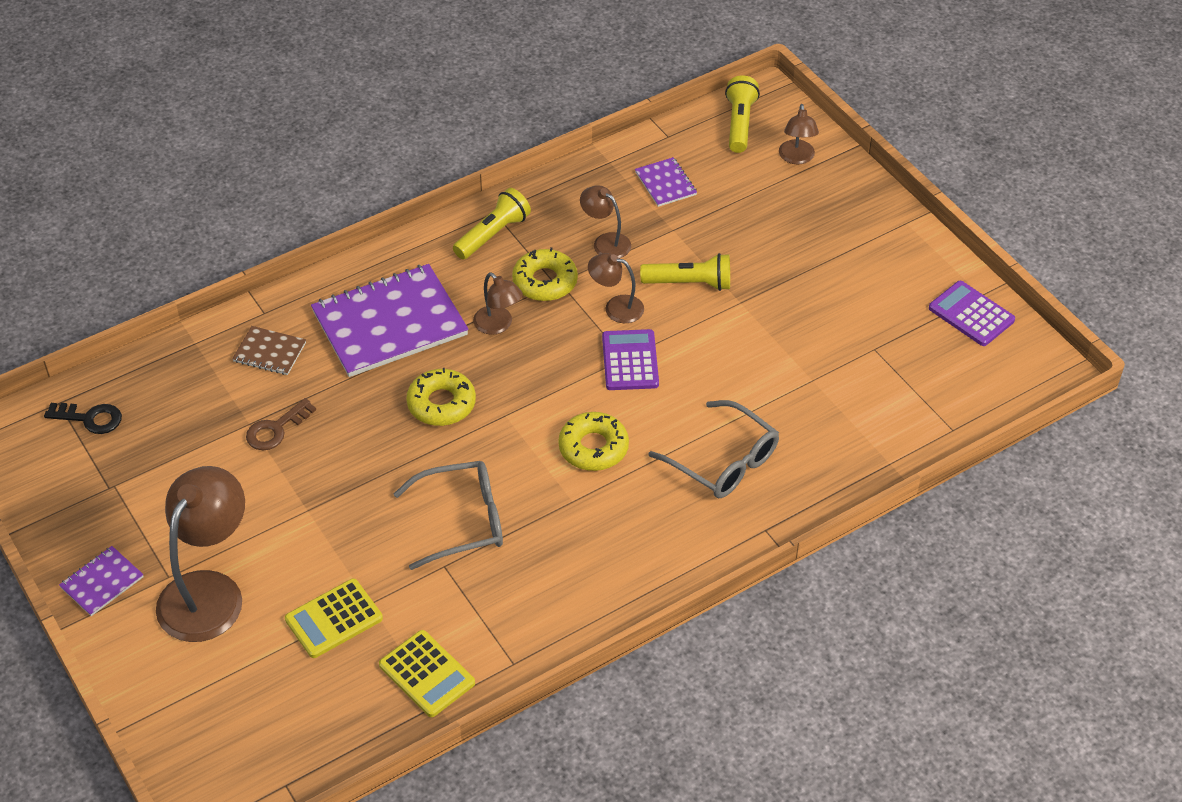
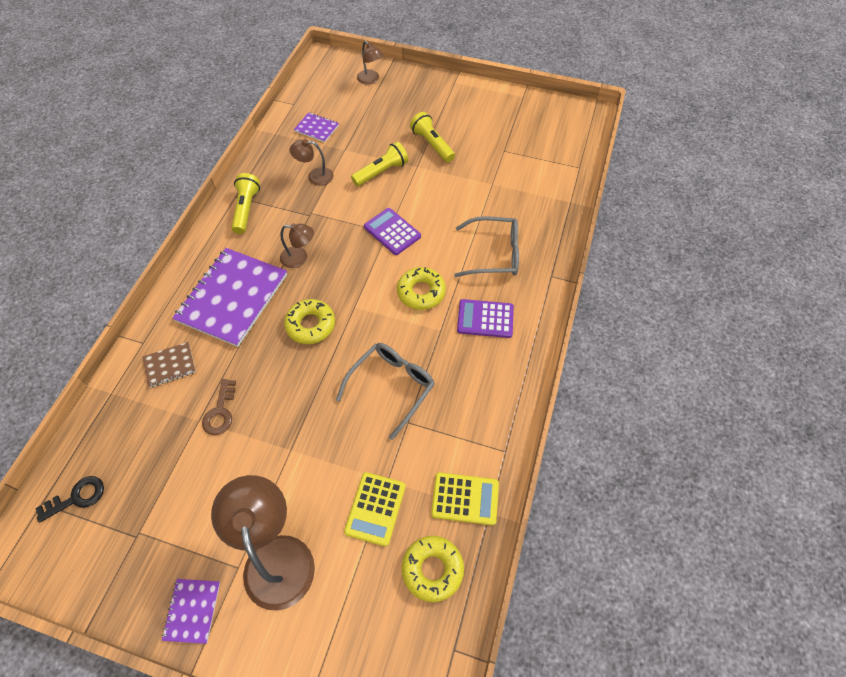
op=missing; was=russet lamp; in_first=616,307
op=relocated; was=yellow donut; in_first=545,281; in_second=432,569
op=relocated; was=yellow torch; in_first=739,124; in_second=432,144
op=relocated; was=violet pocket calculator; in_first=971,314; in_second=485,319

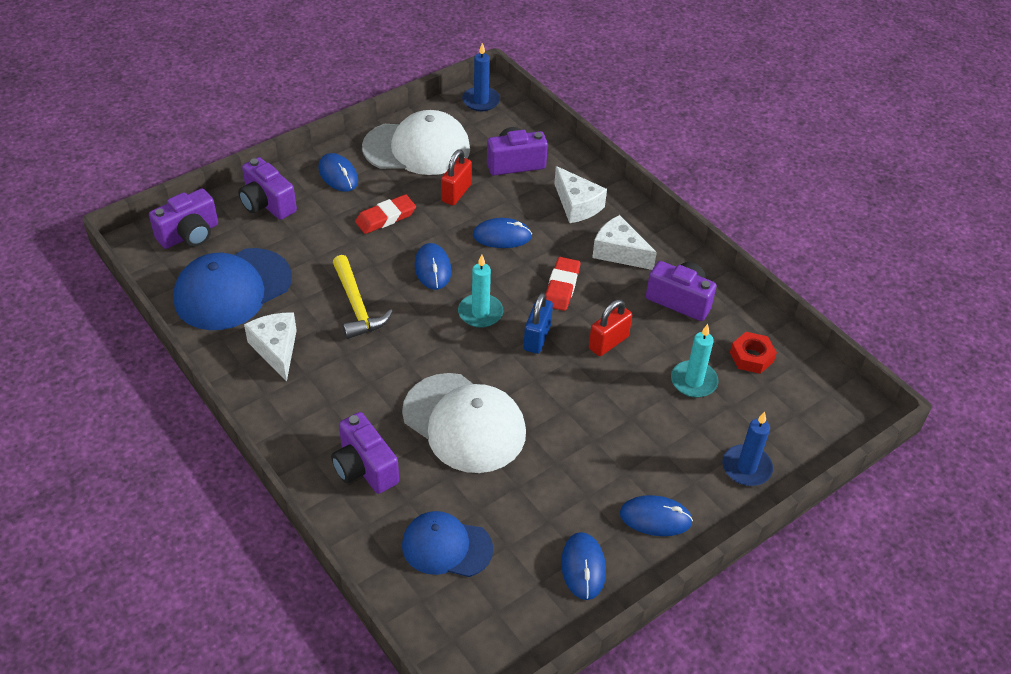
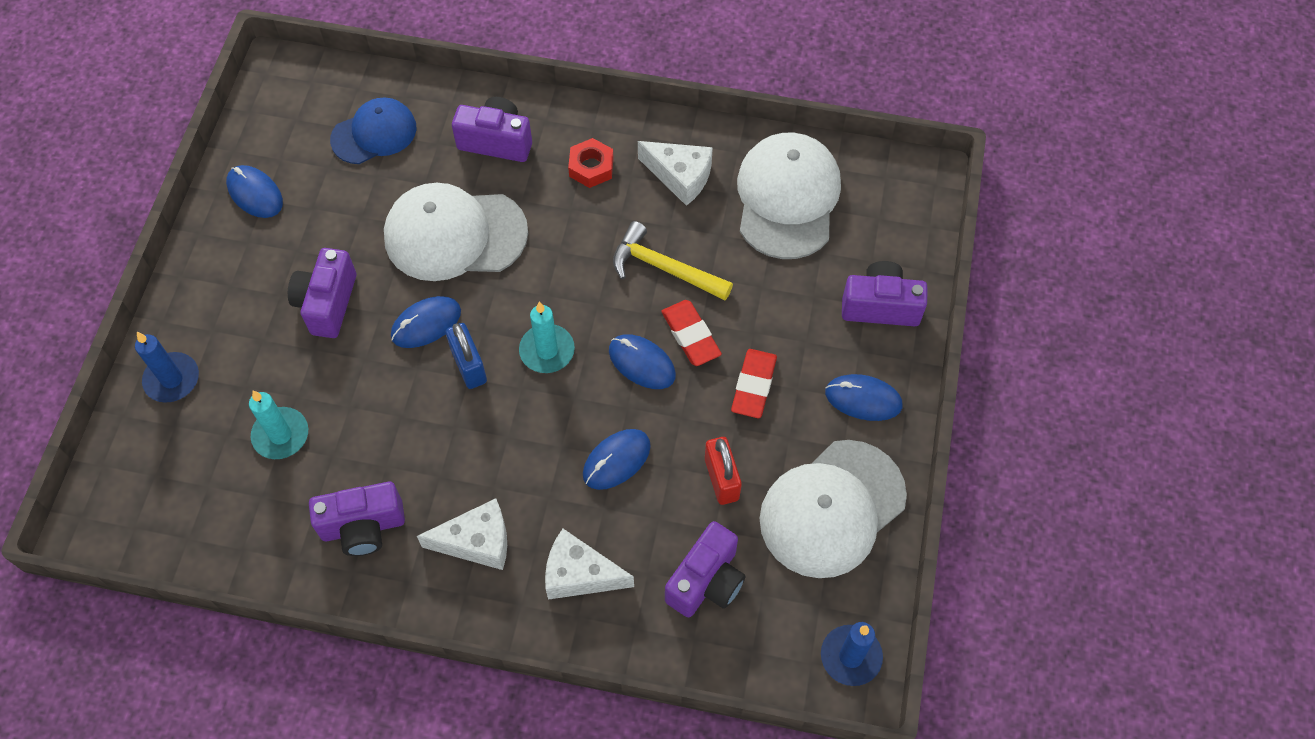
op=missing; was=crimson padlock; in_first=608,342
op=relocated; was=violet photo camera; in_first=189,235; in_second=327,303
op=relocated; was=crimson gum eraser; in_first=561,287; in_second=691,335
op=relocated; was=royal blue mouse; in_first=655,518; in_second=426,324
op=relocated; was=crimson hex nut; in_first=751,357; in_second=591,167
op=colour; was=royal blue baseball cap; now=snow-white baseball cap; in_first=232,289; in_second=787,198

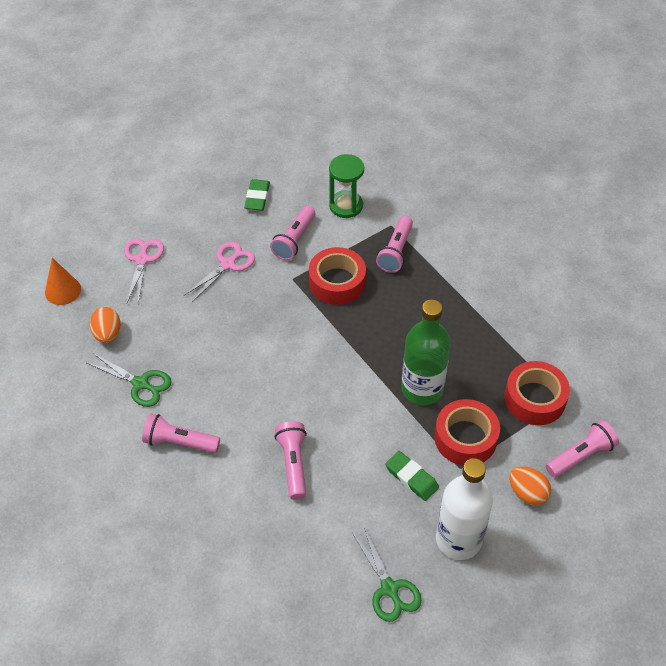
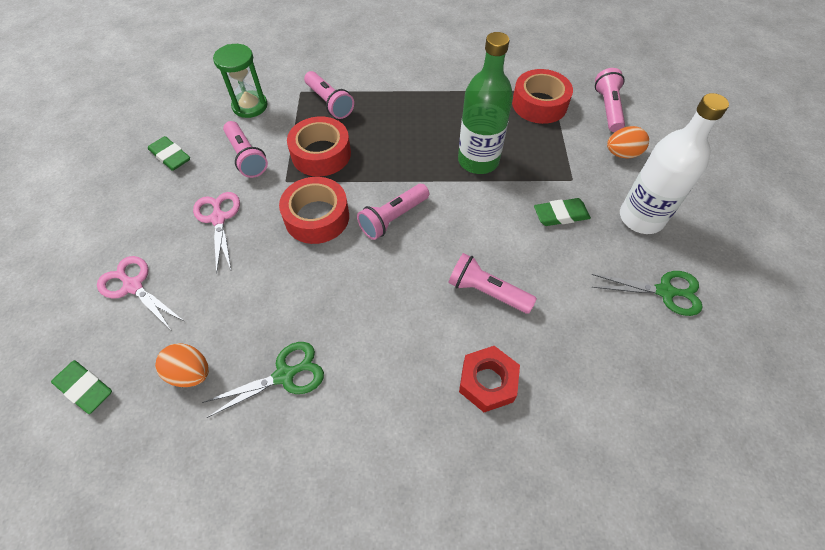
op=appeared; now=crimson hex nut; in_second=487,382
op=relocated; was=rose-pink torch; in_first=179,442; in_second=393,218
op=relocated; was=crimson tape; in_first=465,438; in_second=317,217
op=exchanged; was=orange cone shape; now=emerald gum eraser; in_first=63,290; in_second=85,388

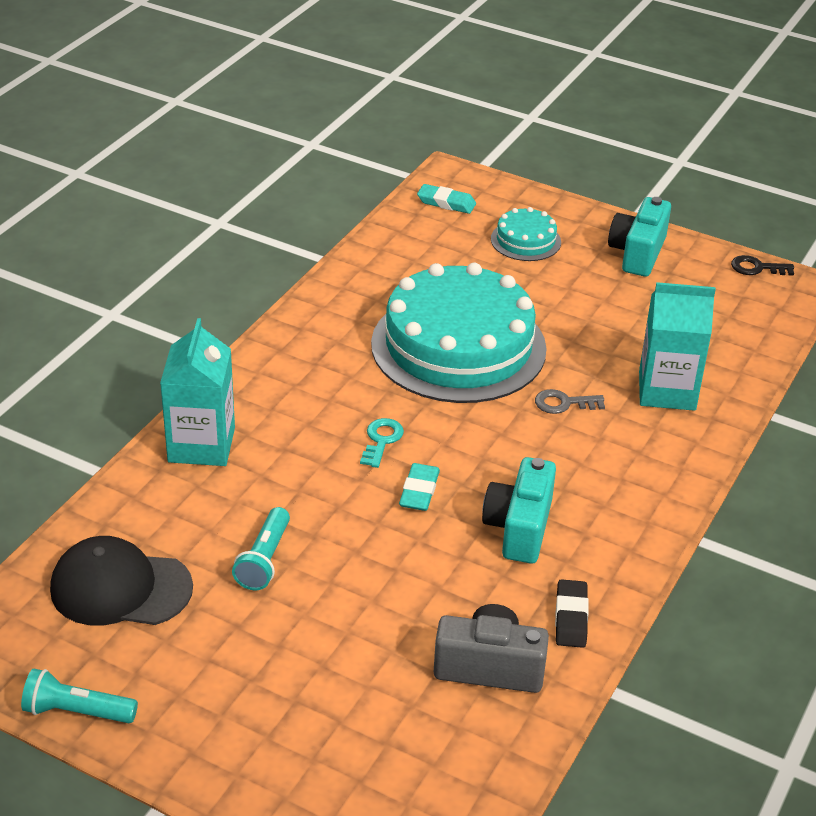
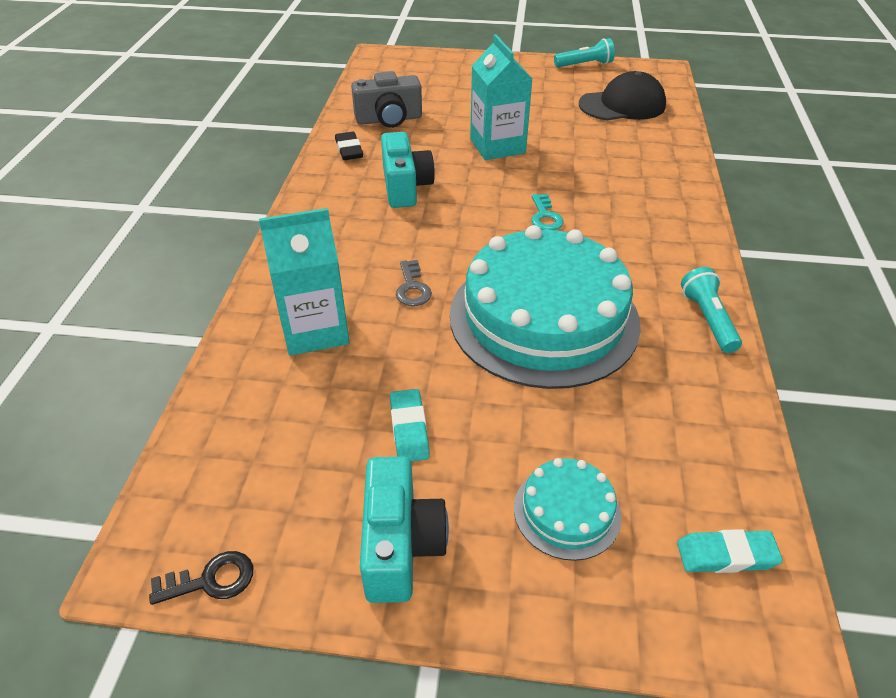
op=relocated; was=teal carton; in_first=201,445; in_second=497,146
op=relocated; was=teal torch; in_first=264,560; in_second=708,319
op=relocated; was=teal gum eraser; in_first=419,491; in_second=409,429
op=spun; was=gray latchkey; in_first=564,403; in_second=412,288; clockwise=105

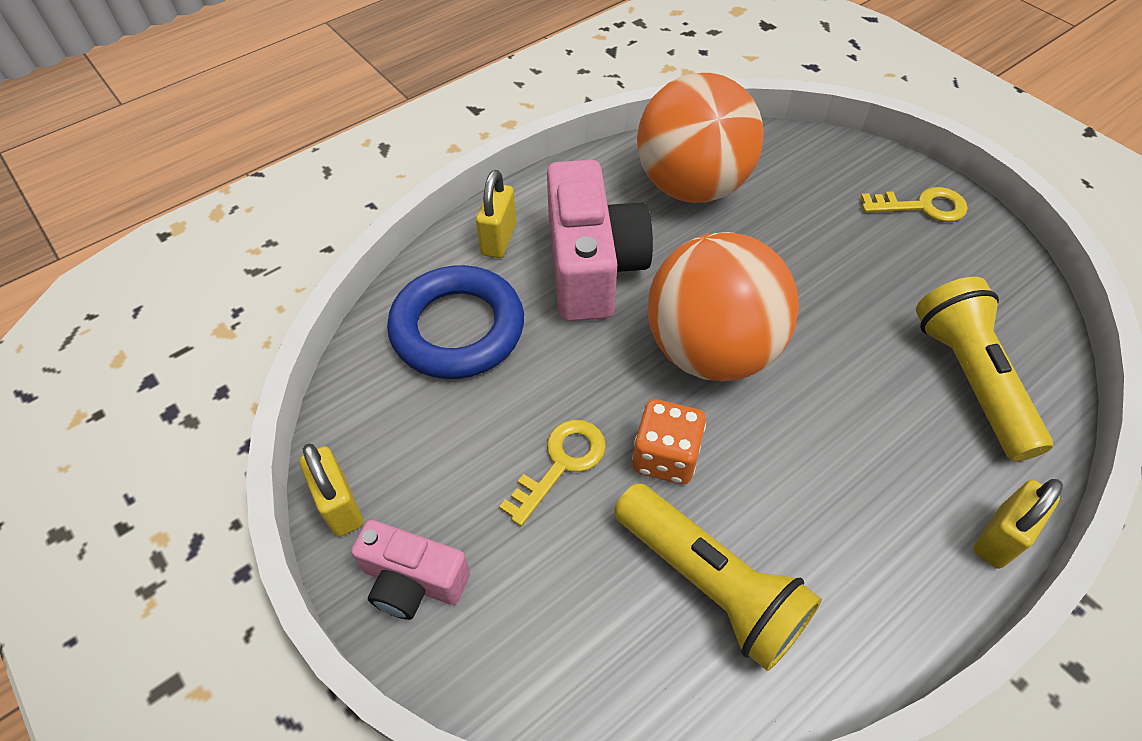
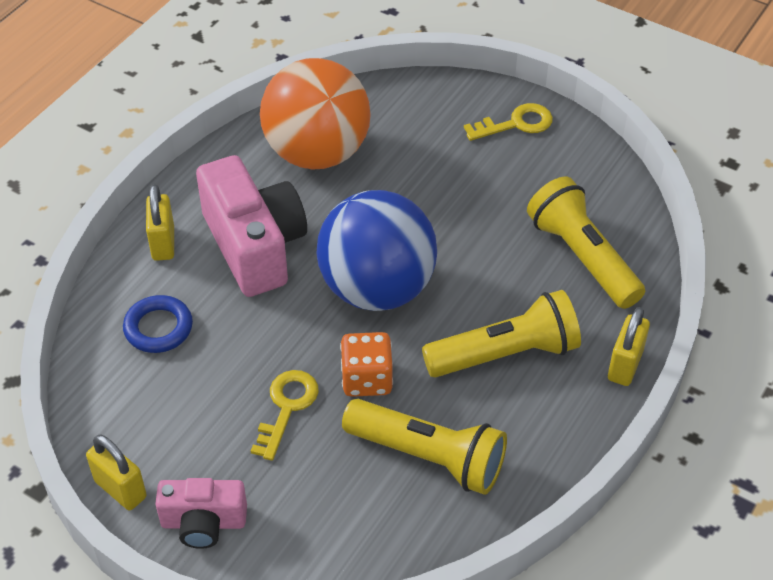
op=appeared; now=yellow torch; in_second=505,354
op=colour; was=orange ball; now=royal blue ball; in_first=711,350; in_second=377,288
op=size; was=royal blue ring; in_first=457,329; in_second=158,328; ratio=0.58

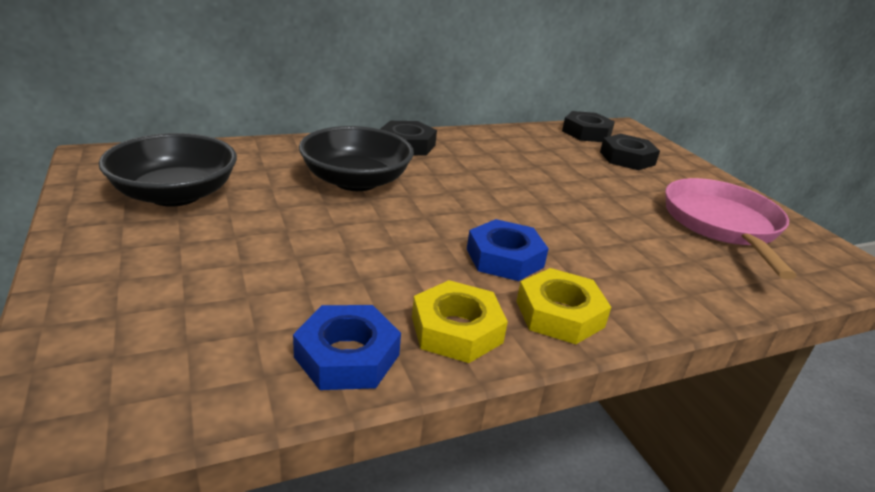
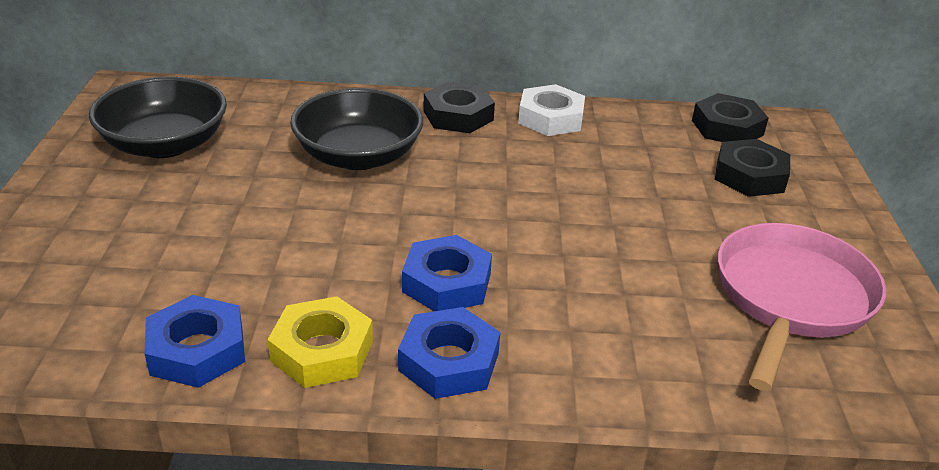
op=appeared; now=snow-white hex nut; in_second=550,118
op=colour; was=yellow hex nut; now=royal blue hex nut; in_first=559,314; in_second=448,361

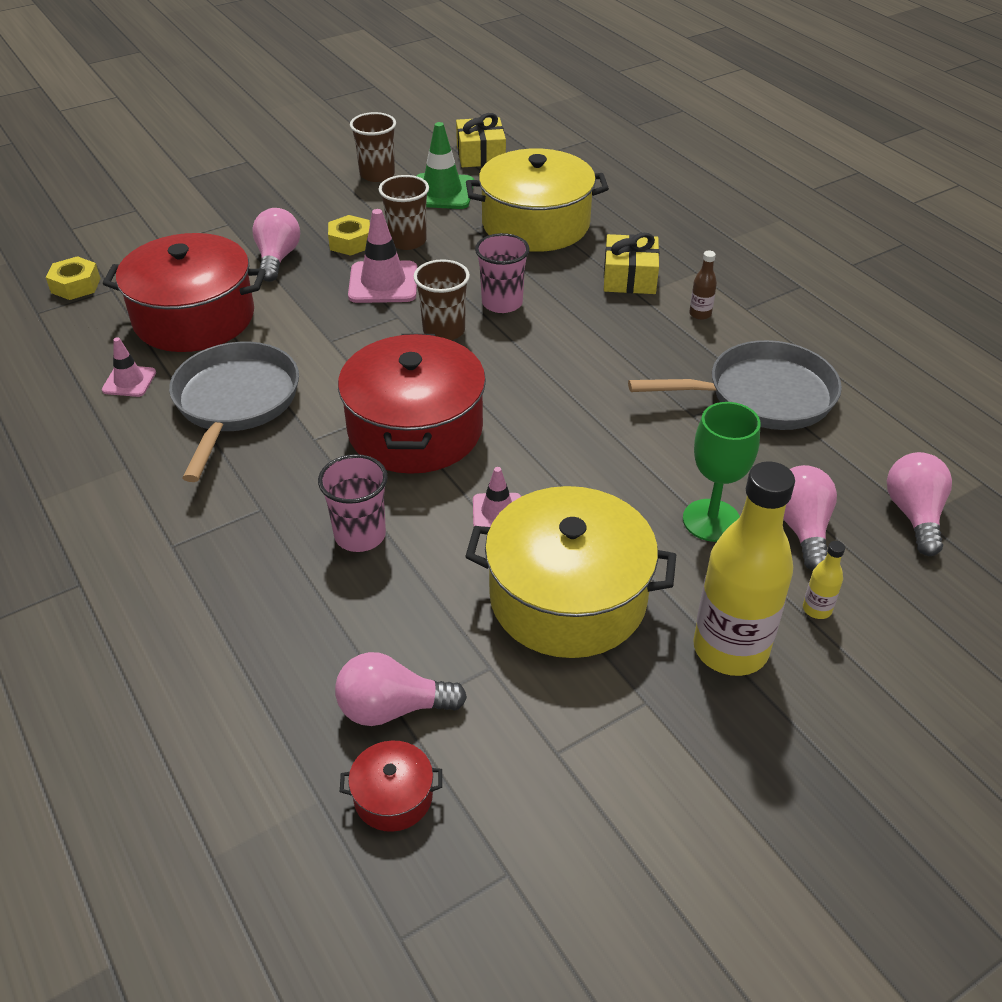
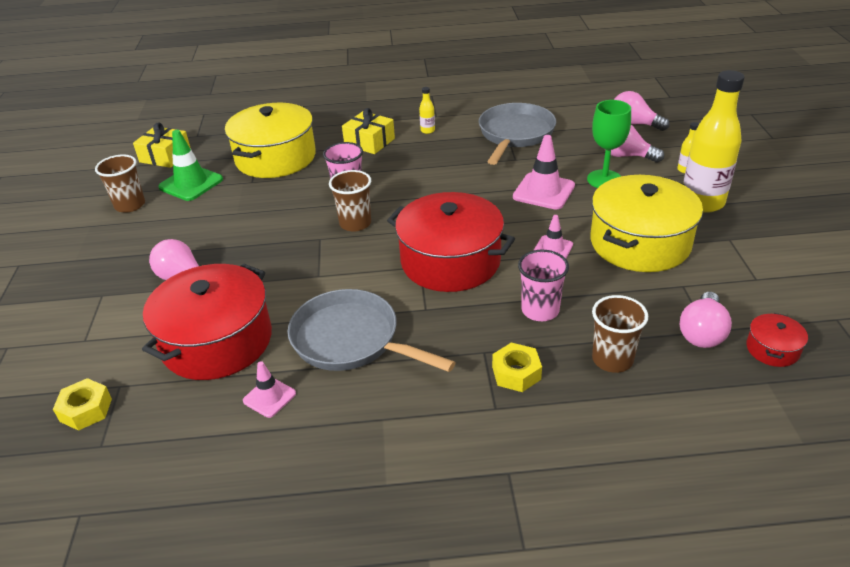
op=relocated; was=yellow hex nut; in_first=350,242; in_second=516,373
op=relocated; was=rose-pink road cone; in_first=383,283; in_second=543,191
op=relocated; was=russet beaker; in_first=407,241; in_second=612,359
op=colour; was=russet drink bottle; now=yellow drink bottle; in_first=700,314; in_second=427,131

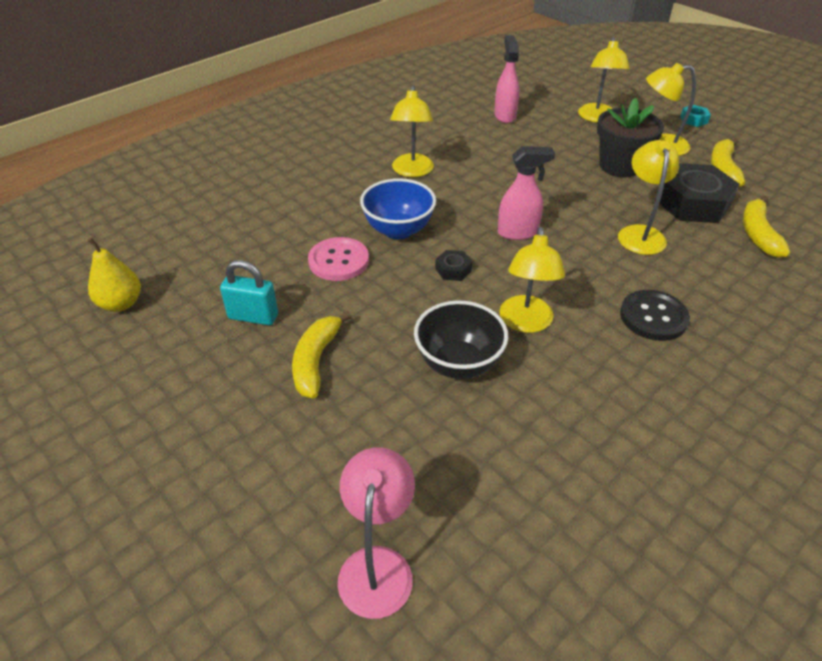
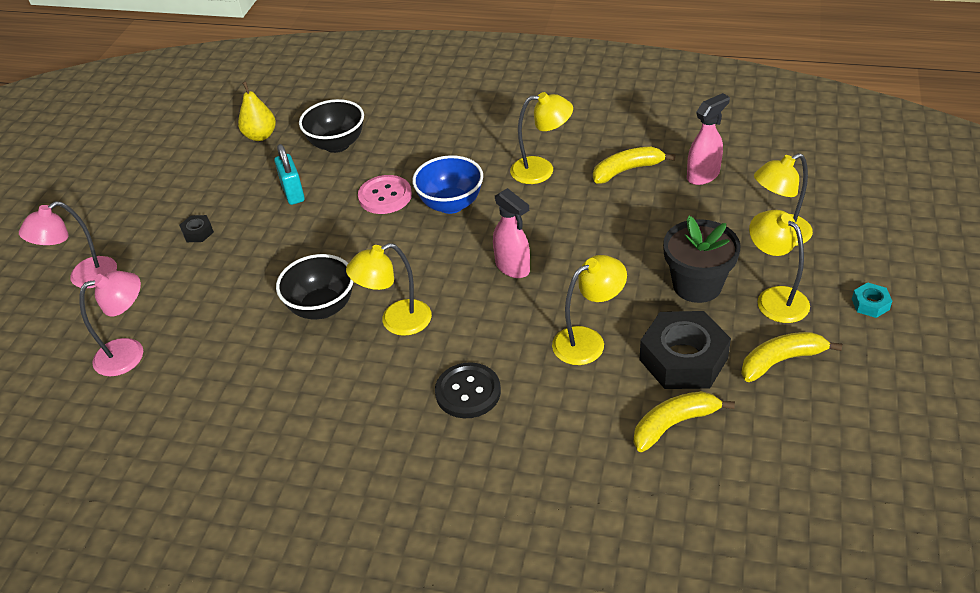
op=appeared; now=rose-pink lamp; in_second=84,278
op=appeared; now=ebony serving bowl; in_second=337,144
op=relocated; was=yellow banana fruit; in_first=316,361; in_second=627,170
op=relocated; was=ebony hex nut; in_first=453,270; in_second=198,232
op=spun; was=yellow lamp; in_first=412,171; in_second=541,170; clockwise=-150

